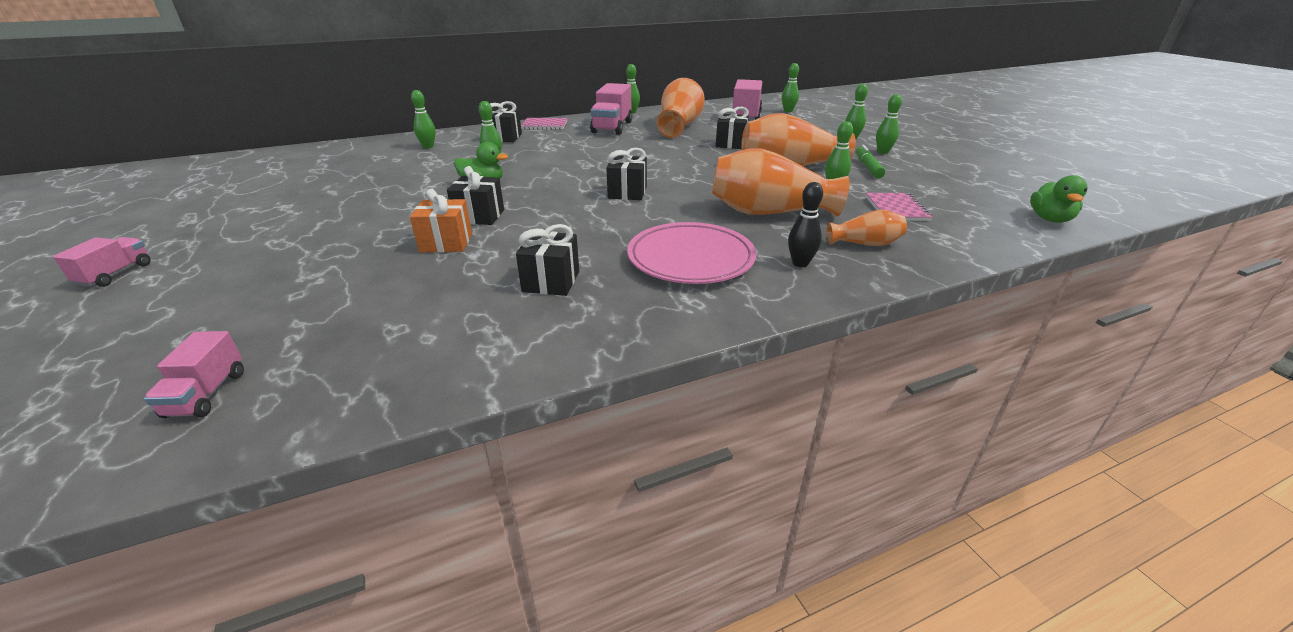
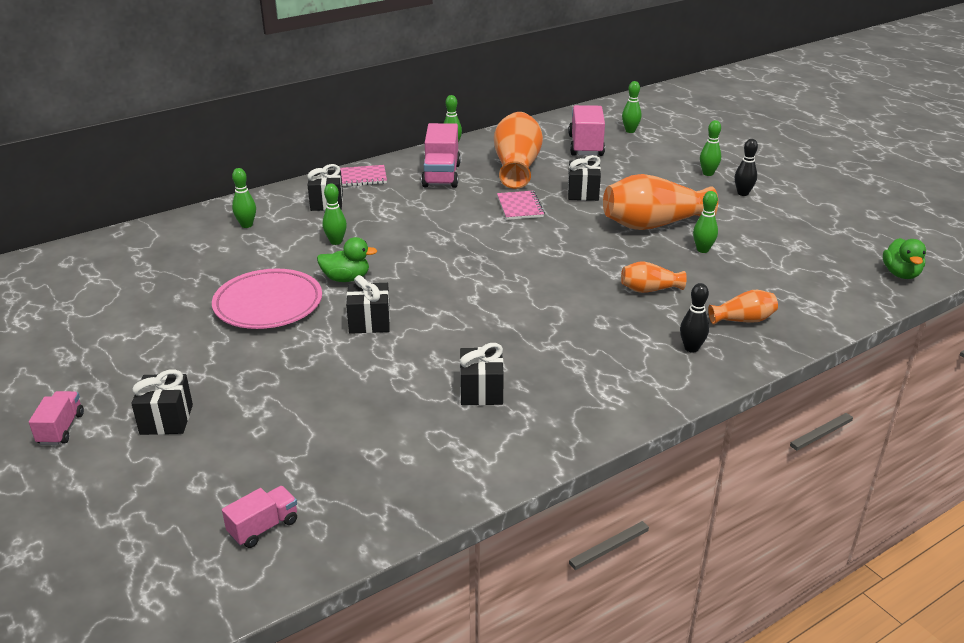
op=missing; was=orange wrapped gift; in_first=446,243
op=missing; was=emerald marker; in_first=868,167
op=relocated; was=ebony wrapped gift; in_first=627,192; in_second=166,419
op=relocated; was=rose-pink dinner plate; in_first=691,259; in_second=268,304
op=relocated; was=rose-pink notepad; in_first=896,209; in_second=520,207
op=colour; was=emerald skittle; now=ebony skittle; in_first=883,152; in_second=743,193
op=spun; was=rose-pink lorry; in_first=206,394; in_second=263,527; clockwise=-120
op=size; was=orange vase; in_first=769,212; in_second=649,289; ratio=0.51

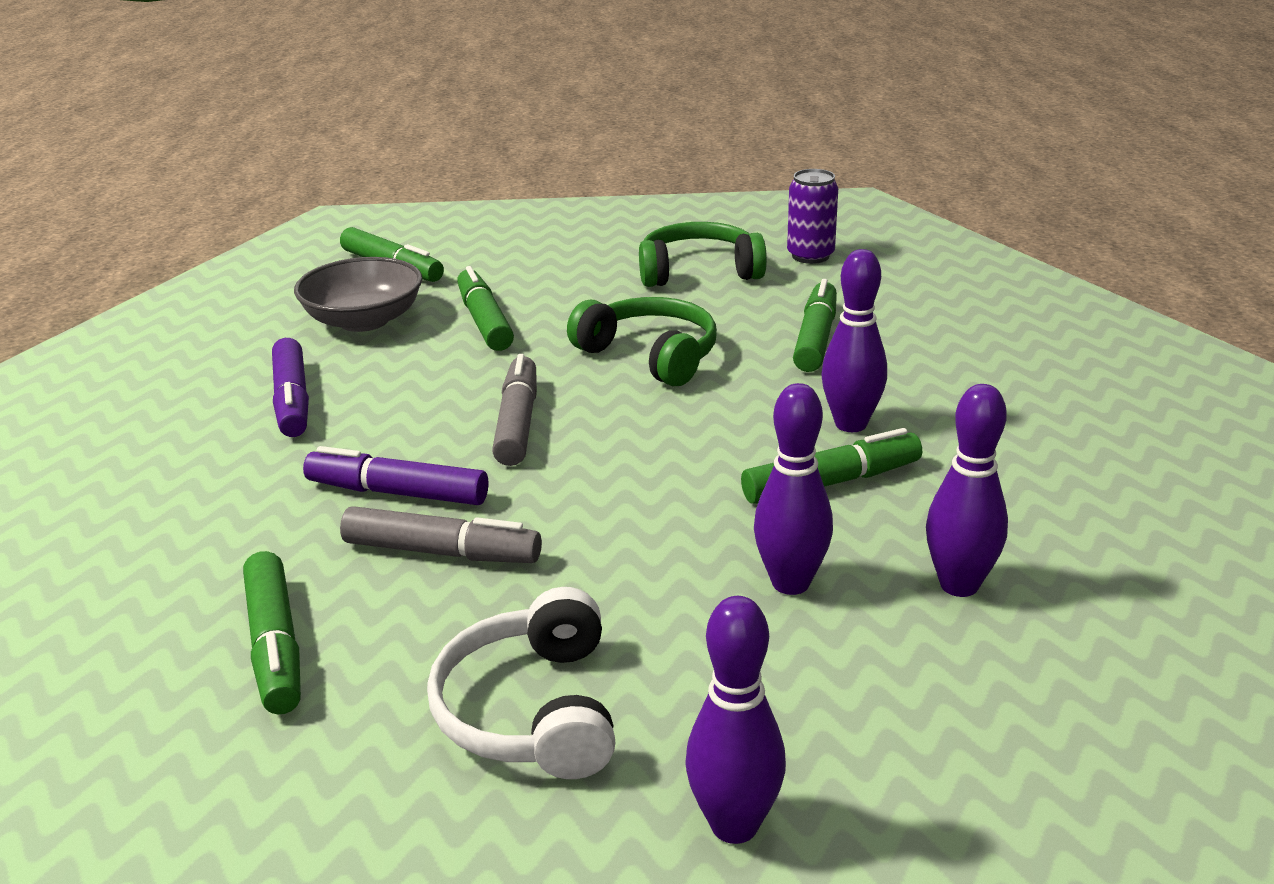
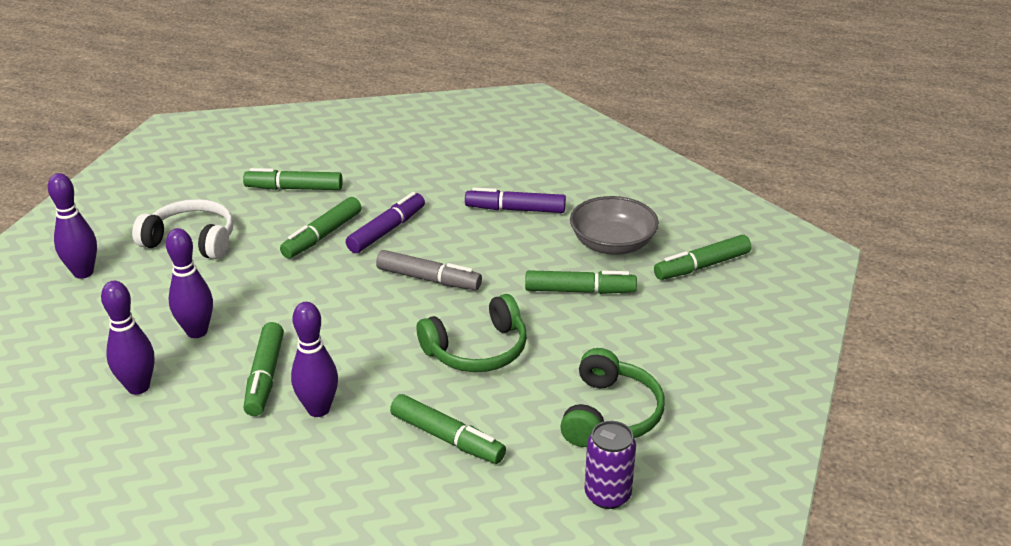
op=colour; was=gray marker; now=emerald marker; in_first=441,552; in_second=322,236

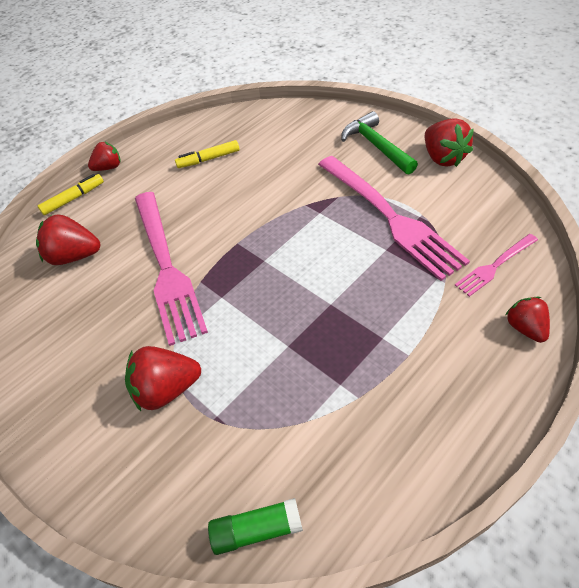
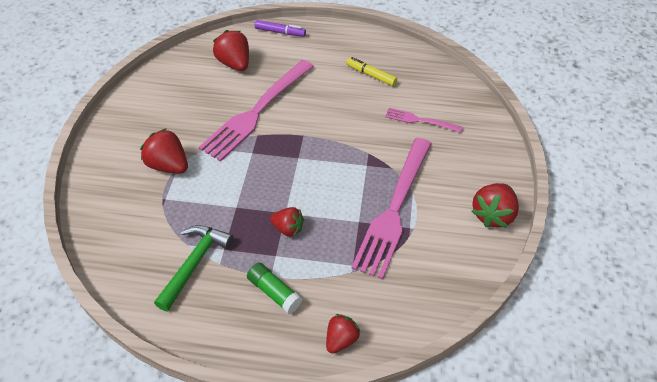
op=relocated; was=crimson strawberry; in_first=109,167; in_second=288,228
op=relocated; was=emerald stick of glue; in_first=257,530; in_second=274,292
op=relocated; was=emerald hammer; in_first=376,146; in_second=195,263
op=relocated; was=rose-pink table fork; in_first=494,266; in_second=420,120
op=colour; was=yellow marker; now=violet marker; in_first=73,199; in_second=280,32

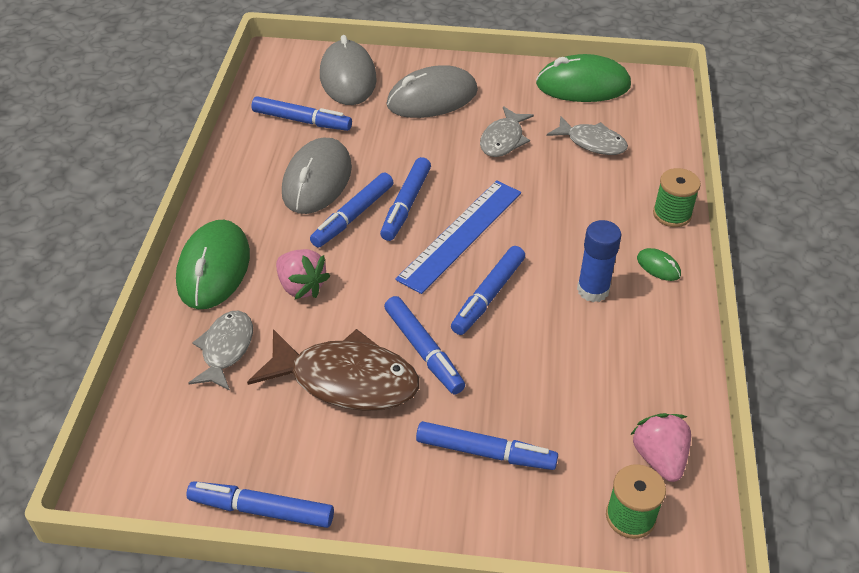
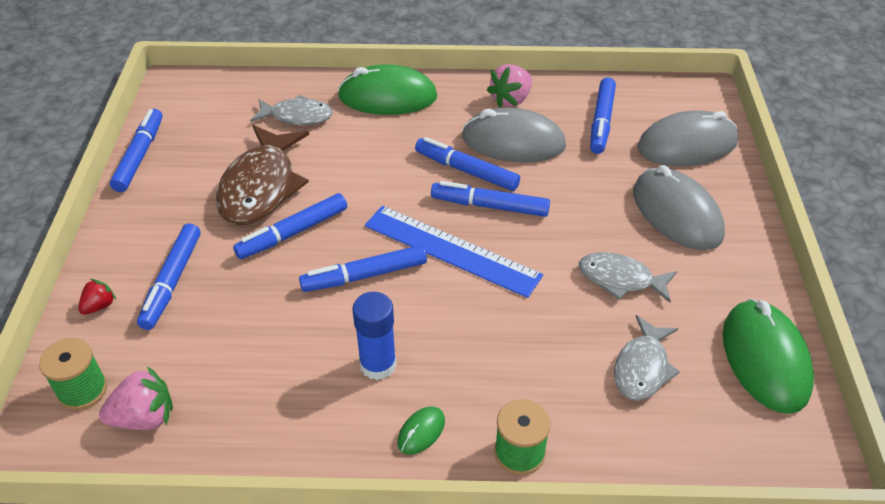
op=appeared; now=crimson strawberry; in_second=99,306
op=relocated; was=rose-pink strawberry; in_first=301,286; in_second=511,99
op=spun; was=royal blue marker; in_first=488,296; in_second=364,275; clockwise=-45

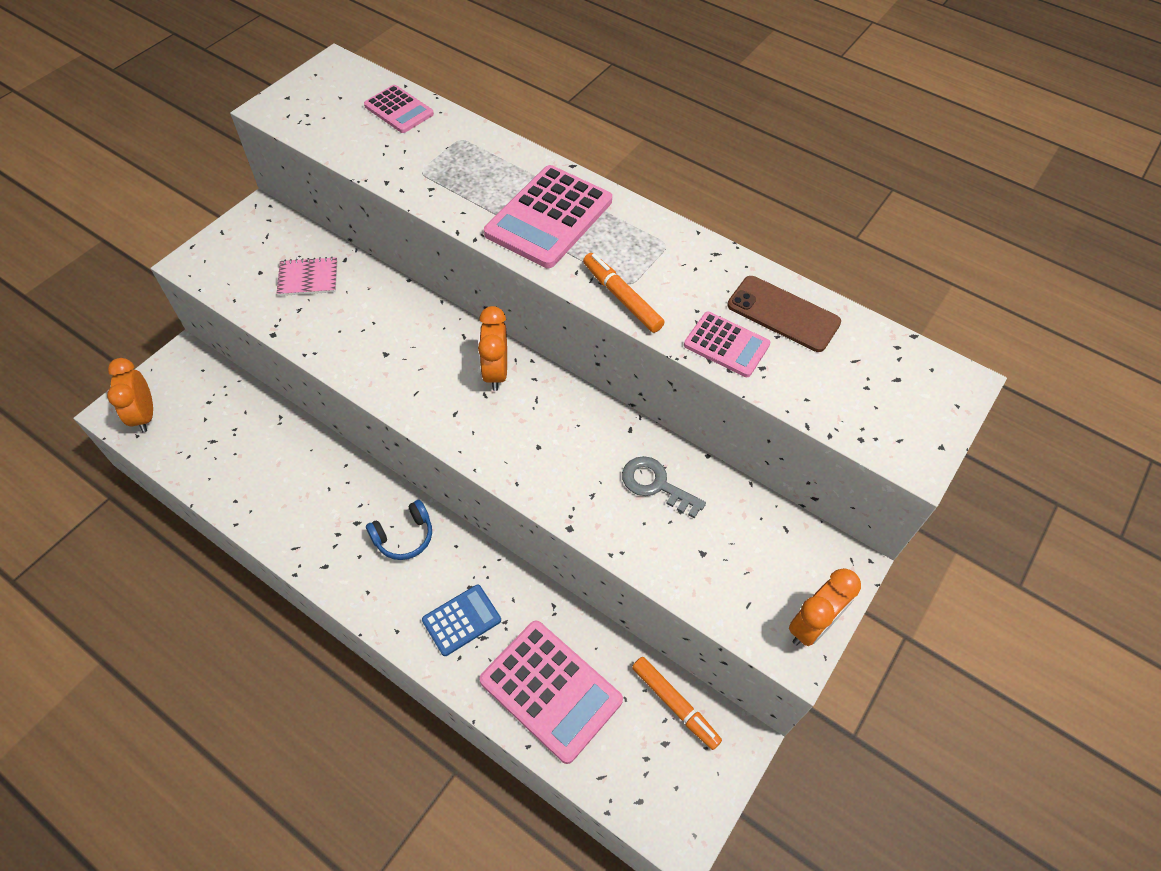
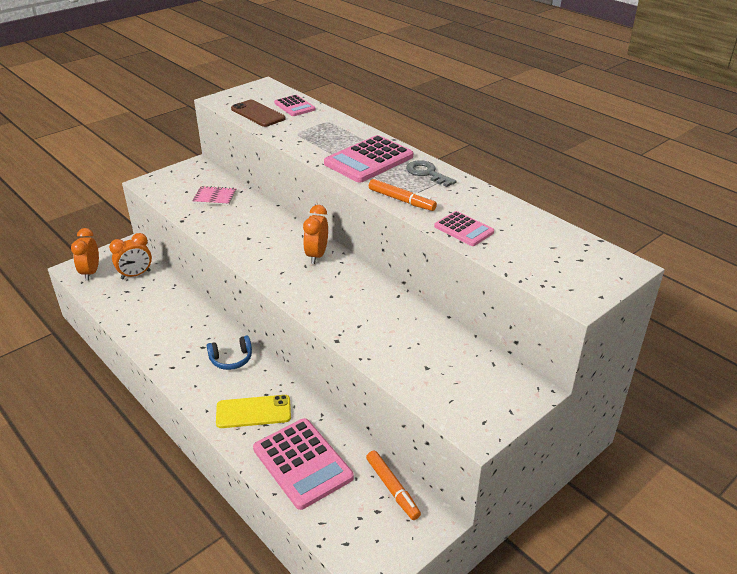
op=relocated; was=gray latchkey; in_first=656,485; in_second=427,173
op=relocated; was=russet phone; in_first=783,314; in_second=258,114
op=relocated; was=orange clock; in_first=811,626; in_second=136,275
op=exchanged; was=royal blue pocket calculator; now=yellow phone; in_first=461,620; in_second=253,412
op=spun; was=orange marker; in_first=622,298; in_second=401,200; clockwise=150

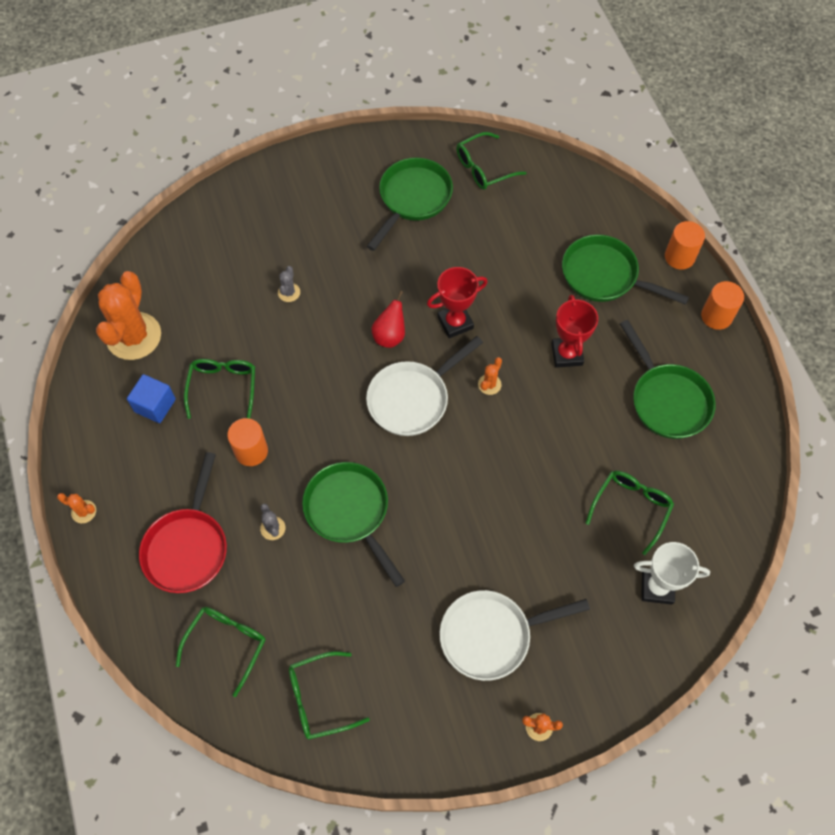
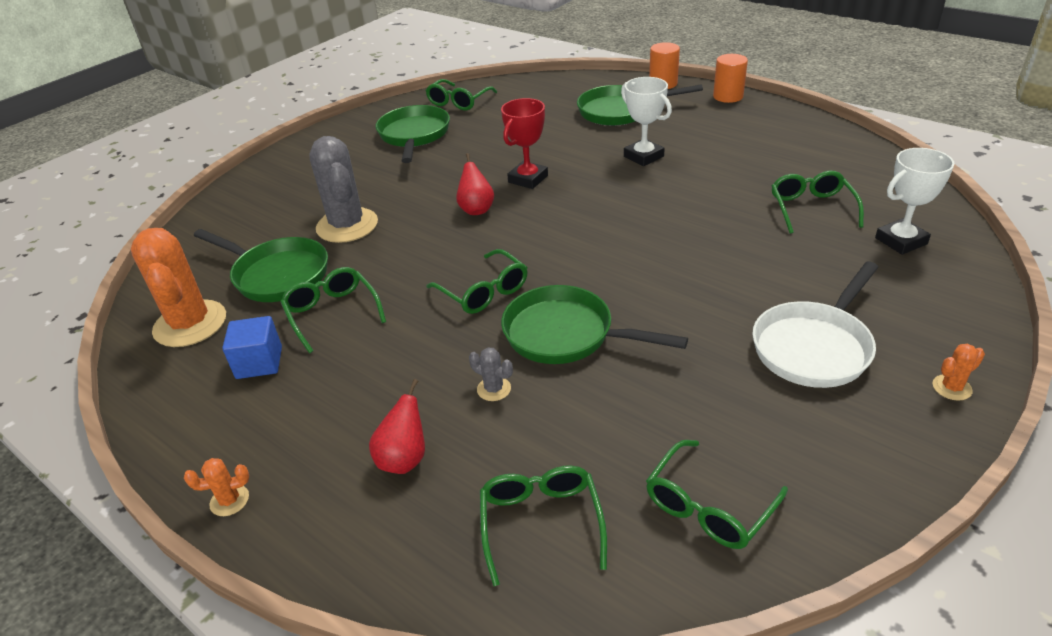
op=missing; was=orange cylinder; in_first=251,451
op=missing; was=snow-white pan; in_first=412,399
op=missing; was=orange cactus; in_first=489,384
op=appeared; now=emerald spectacles; in_second=483,291
op=relocated; was=emerald pan; in_first=667,400; in_second=277,275
op=exchanged; was=crimson pan; now=crimson toy pear; in_first=188,547; in_second=404,459
op=colour; was=crimson trophy; now=snow-white trophy; in_first=567,354; in_second=643,156
op=size; was=gray cactus; in_first=289,292; in_second=347,225; ratio=2.39

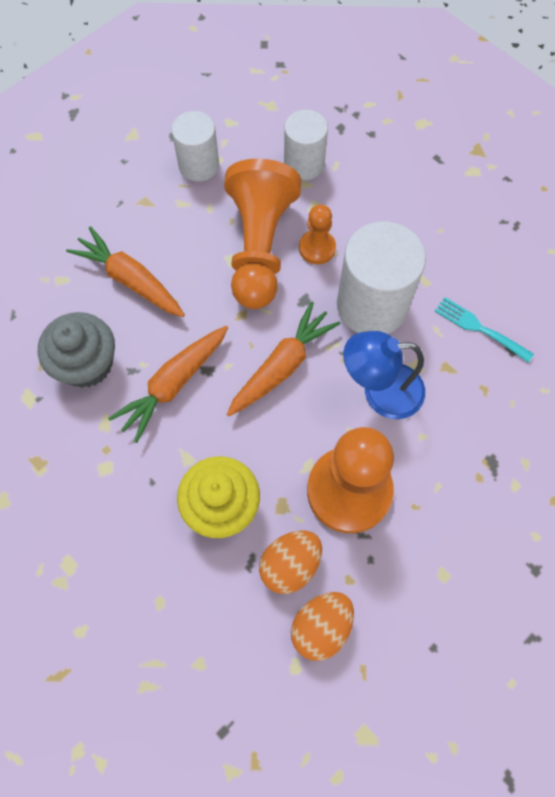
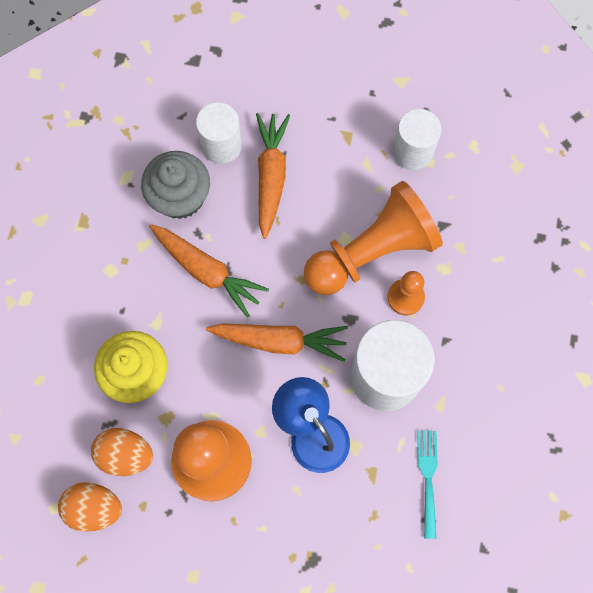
op=relocated; was=snow-white cylinder; in_first=304,164; in_second=222,145
op=spun; was=orange toy carrot; in_first=173,385; in_second=207,271; clockwise=-150

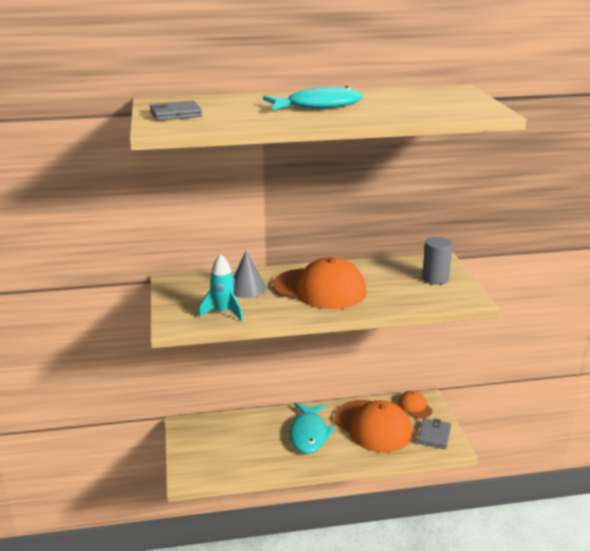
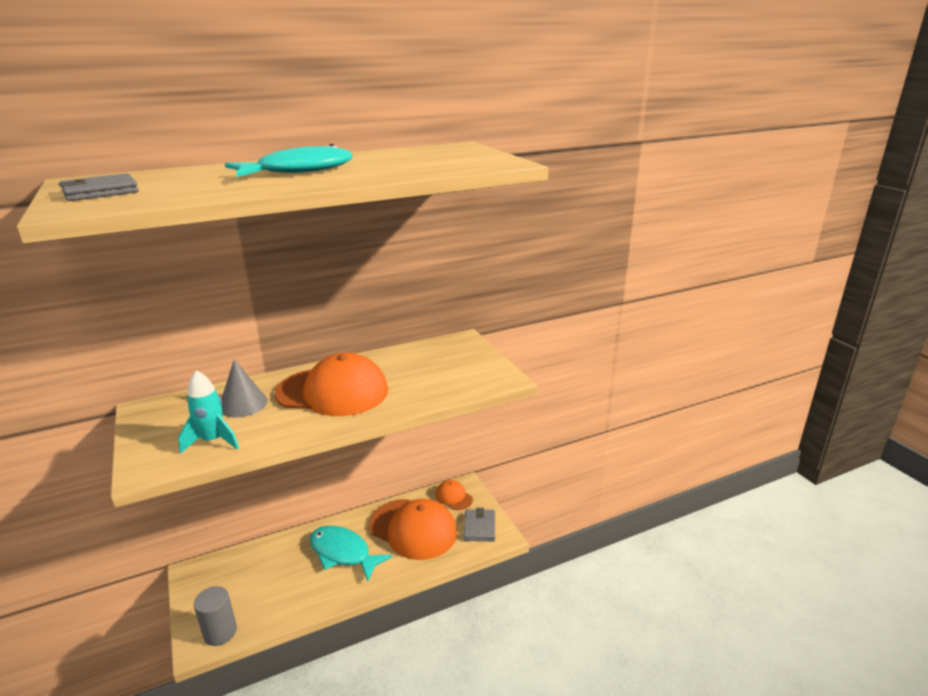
op=relocated; was=gray cylinder; in_first=435,278; in_second=220,632
op=spun; was=teal toy fish; in_first=309,434; in_second=343,553; clockwise=135

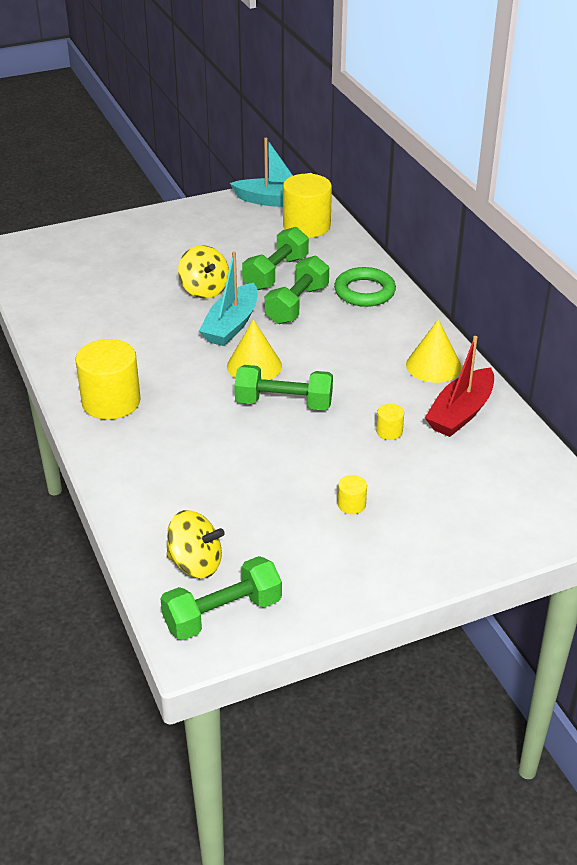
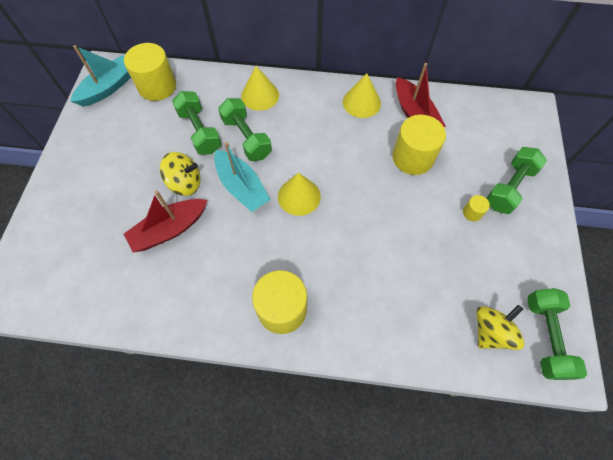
op=appeared; now=crimson toy boat; in_second=169,230
op=relocated; was=emerald hand weight; in_first=284,403; in_second=509,187
op=exchanged; was=emerald ring; now=yellow cone shape; in_first=364,292; in_second=260,95
op=size; was=yellow cylinder; in_first=389,431; in_second=413,157; ratio=2.28

